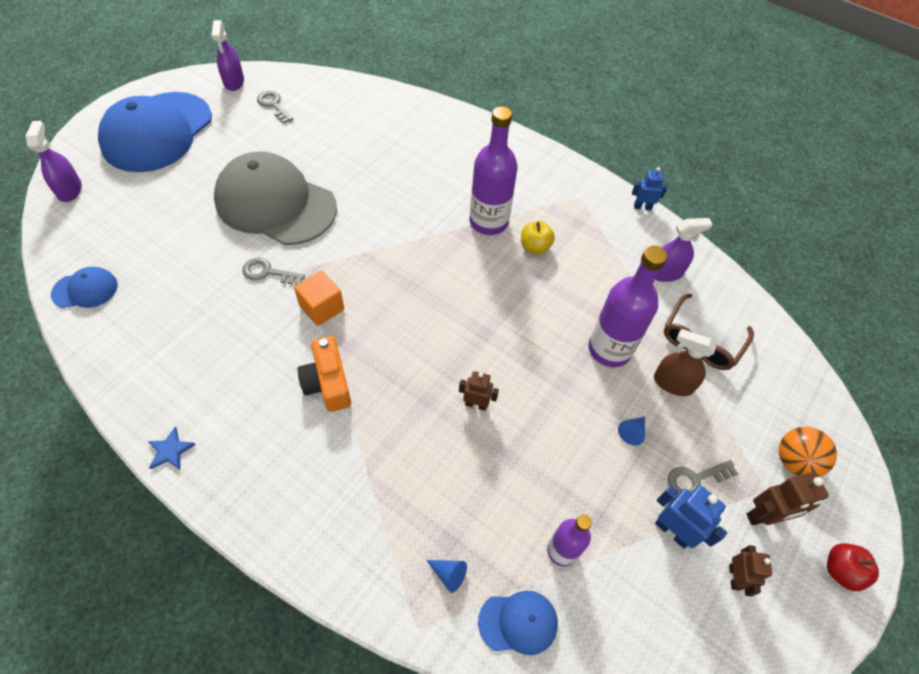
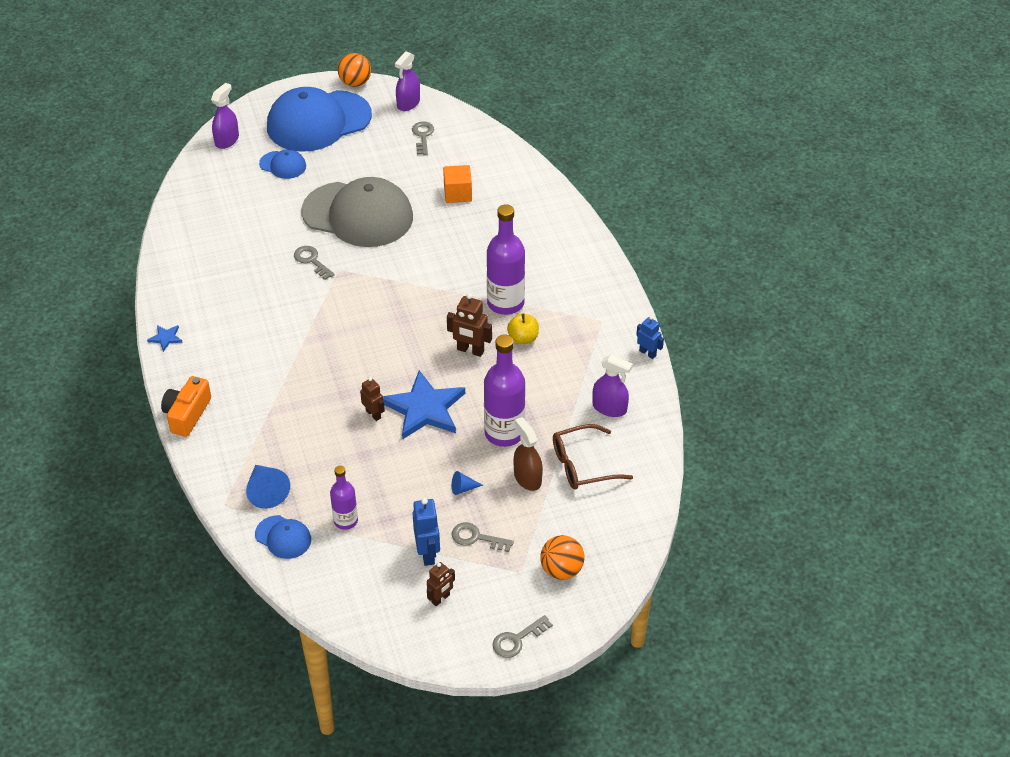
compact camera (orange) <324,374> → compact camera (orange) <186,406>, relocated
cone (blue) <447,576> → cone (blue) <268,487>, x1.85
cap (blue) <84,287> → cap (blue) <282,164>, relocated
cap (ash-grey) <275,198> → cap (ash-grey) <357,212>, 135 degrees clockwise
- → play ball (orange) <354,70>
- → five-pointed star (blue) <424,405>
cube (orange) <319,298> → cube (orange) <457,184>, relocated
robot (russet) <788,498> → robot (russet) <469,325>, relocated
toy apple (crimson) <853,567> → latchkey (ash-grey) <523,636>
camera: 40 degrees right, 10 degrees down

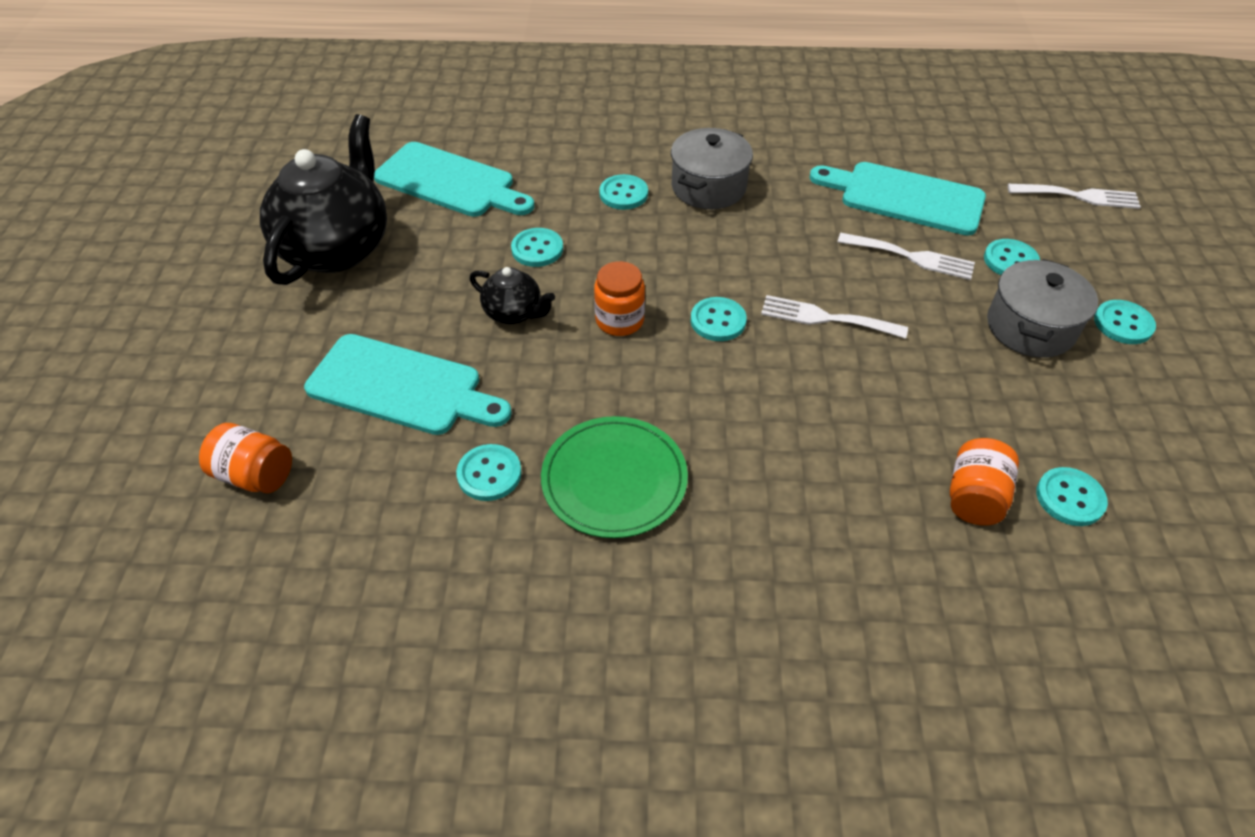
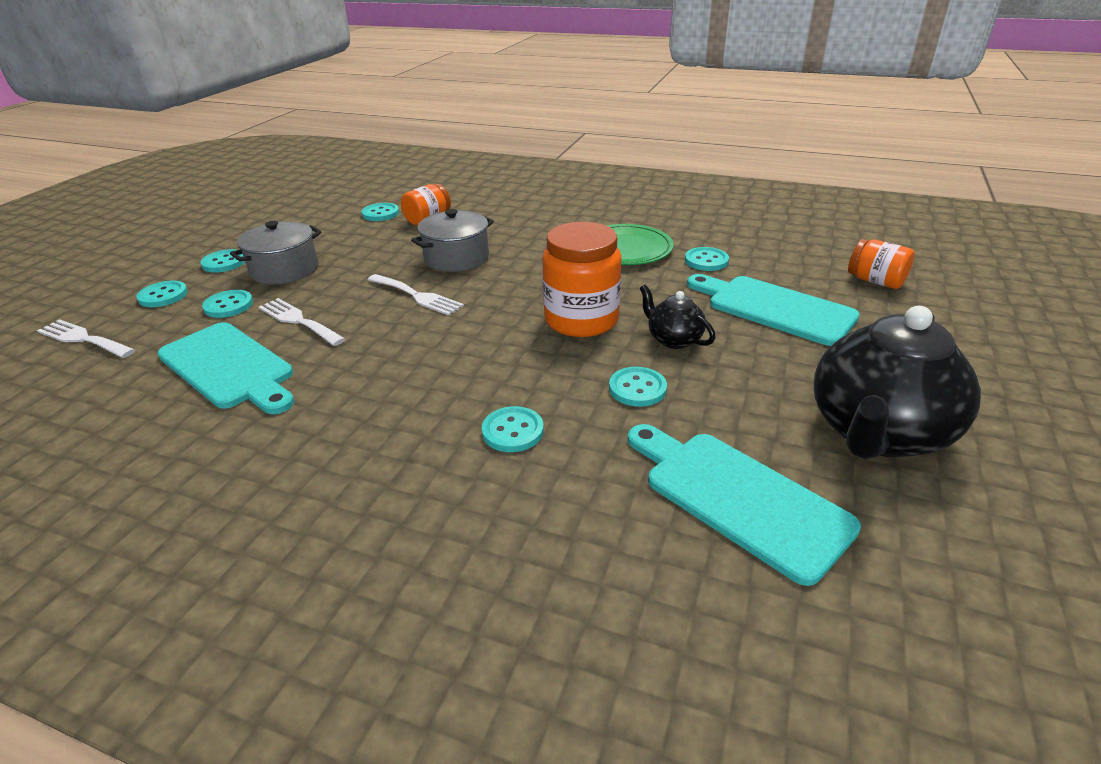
button (turquoise) <719,319> → button (turquoise) <162,294>, relocated
pot (ash-grey) <712,168> → pot (ash-grey) <452,240>, relocated
jam jar (orange) <619,298> → jam jar (orange) <581,279>, x1.72
camera: 160 degrees left, 15 degrees down

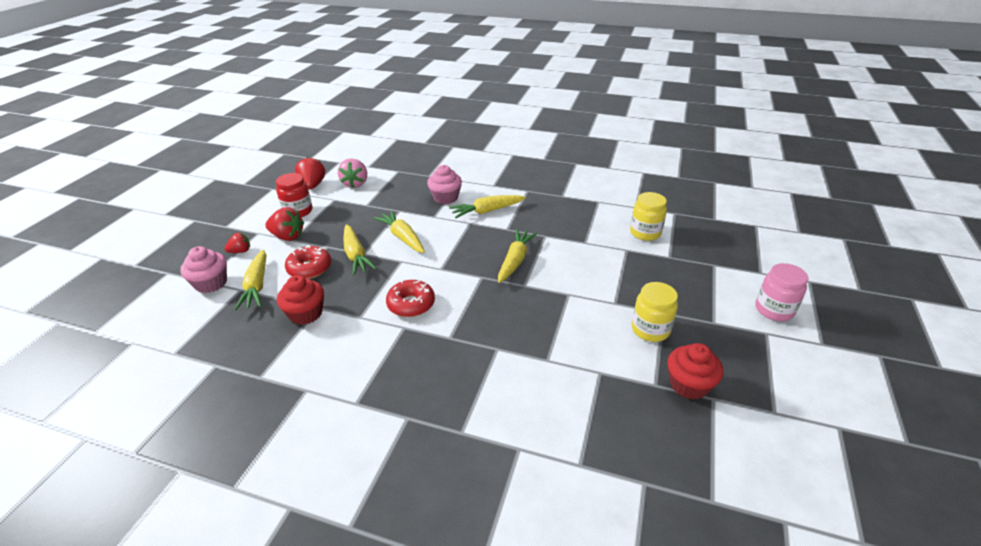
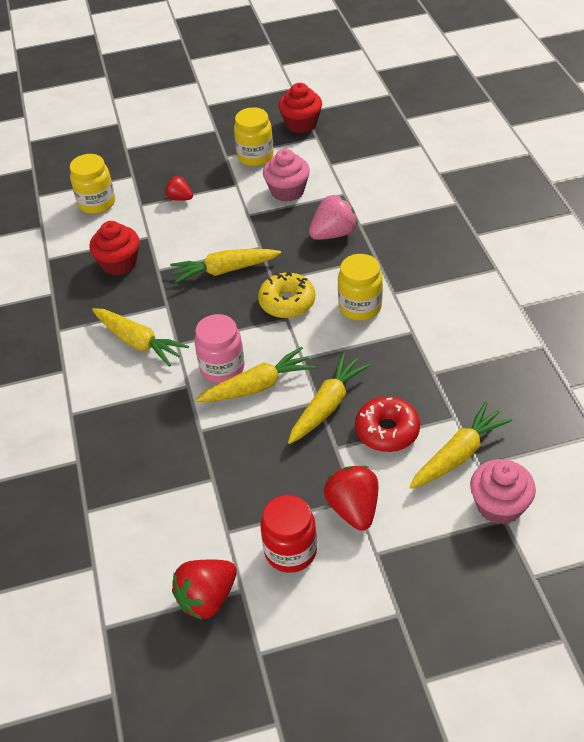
cupcake (crimson) <300,300> → cupcake (crimson) <114,248>, relocated
toy strawberry (crimson) <237,243> → toy strawberry (crimson) <179,188>, relocated
jam jar (rose-pink) <781,292> → jam jar (rose-pink) <219,348>, relocated
toy carrot (bright yellow) <399,232> → toy carrot (bright yellow) <255,374>, 135 degrees counterclockwise
- → donut (bright yellow) <286,295>
cupcake (rose-pink) <444,184> → cupcake (rose-pink) <286,175>, relocated
toy strawberry (rose-pink) <352,173> → toy strawberry (rose-pink) <333,217>, relocated
donut (crimson) <410,298> → jam jar (bright yellow) <360,287>
camera: 120 degrees left, 10 degrees up

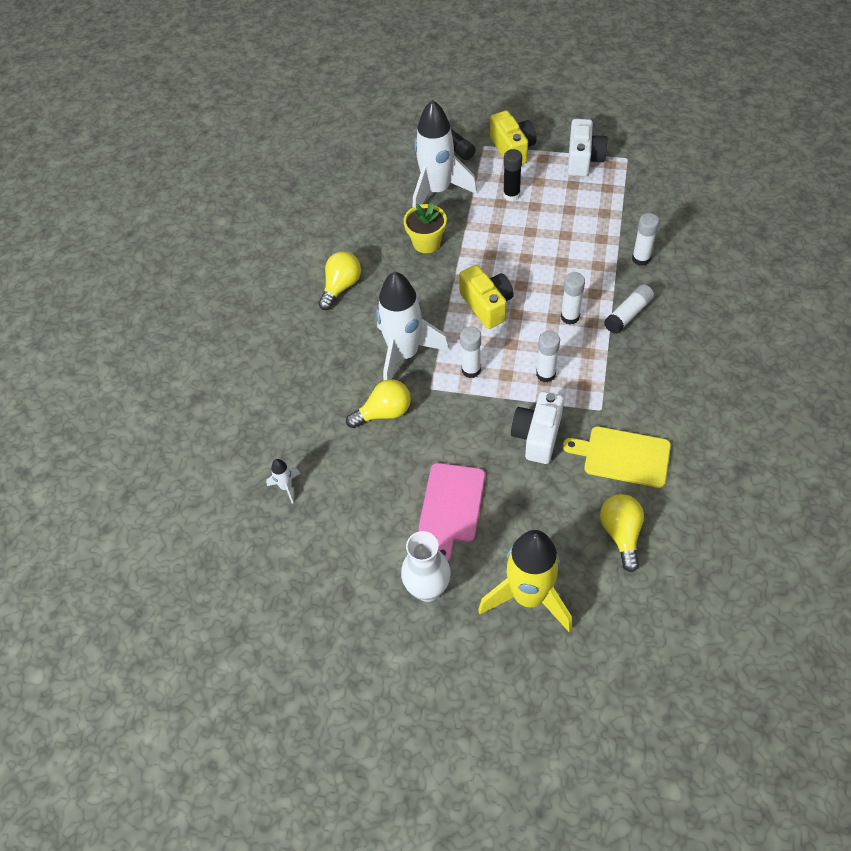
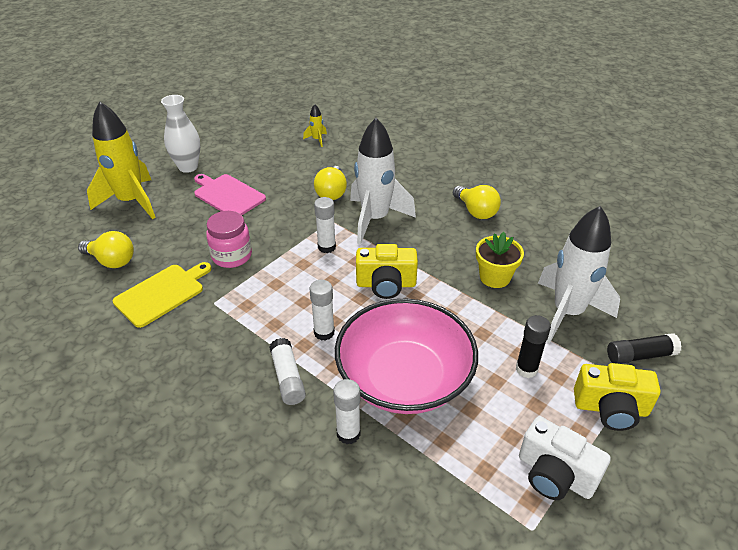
compact camera (snow-white) <537,427> → jam jar (rose-pink) <229,239>
toy rocket (snow-white) <283,481> → toy rocket (bright yellow) <315,125>
- → serving bowl (rose-pink) <406,356>
stick of glue (snow-white) <548,357> → -
camera: 115 degrees right, 15 degrees down

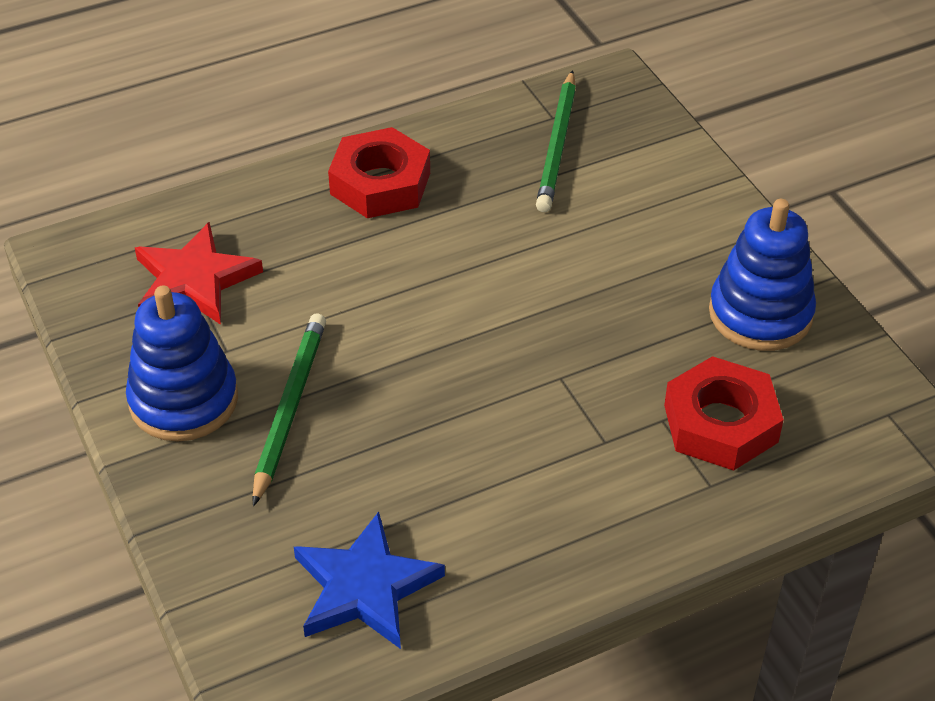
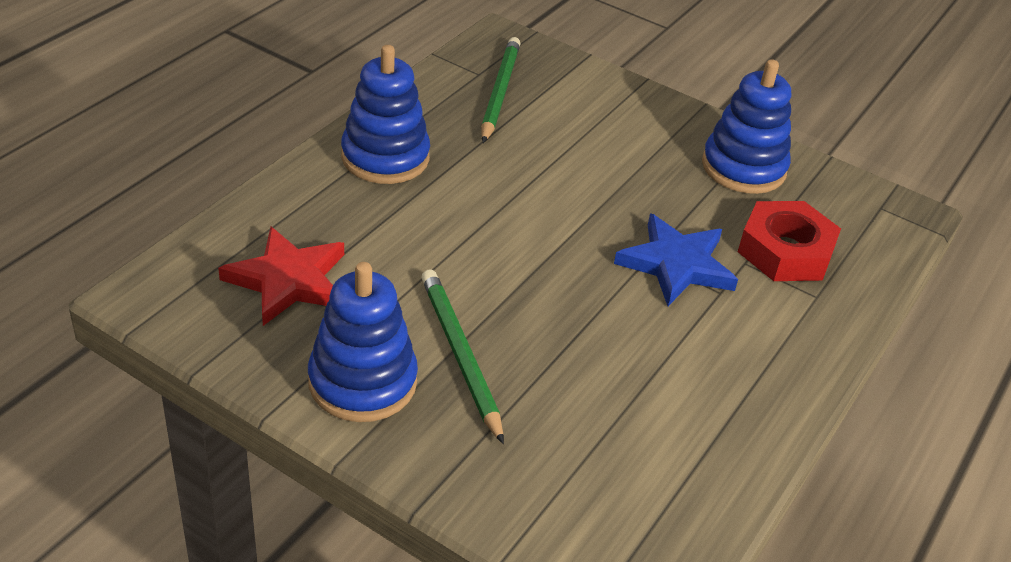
hex nut (crimson) <379,172> → stacking rings (blue) <385,114>
pencil (emerald) <556,141> → pencil (emerald) <500,90>, 150 degrees counterclockwise
five-pointed star (blue) <369,580> → five-pointed star (blue) <676,259>, relocated
camera: 35 degrees left, 5 degrees down

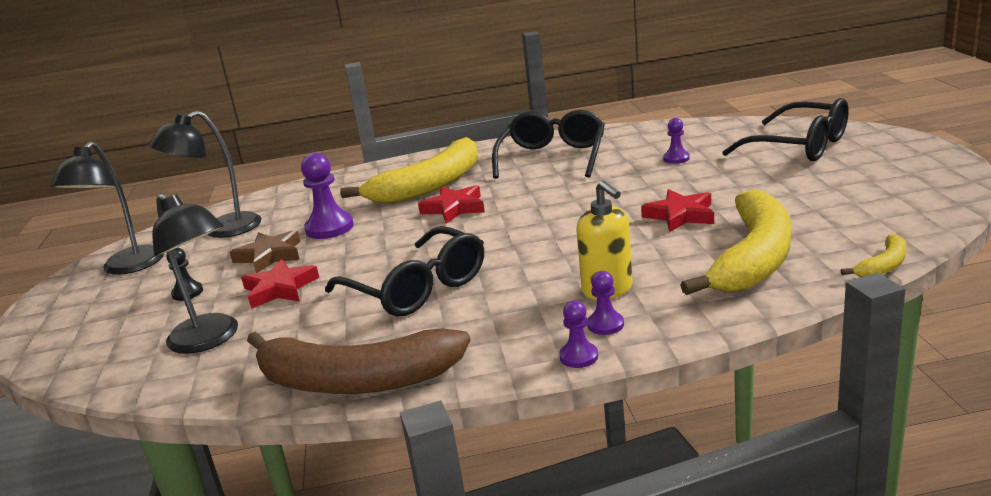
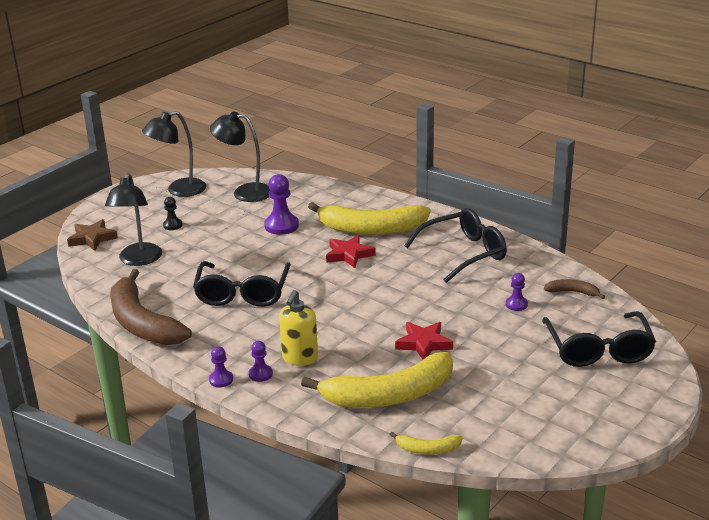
five-pointed star (russet) <265,251> → five-pointed star (russet) <92,235>, relocated
- → toy banana (russet) <574,289>
five-pointed star (crimson) <280,284> → -
camera: 45 degrees right, 5 degrees up

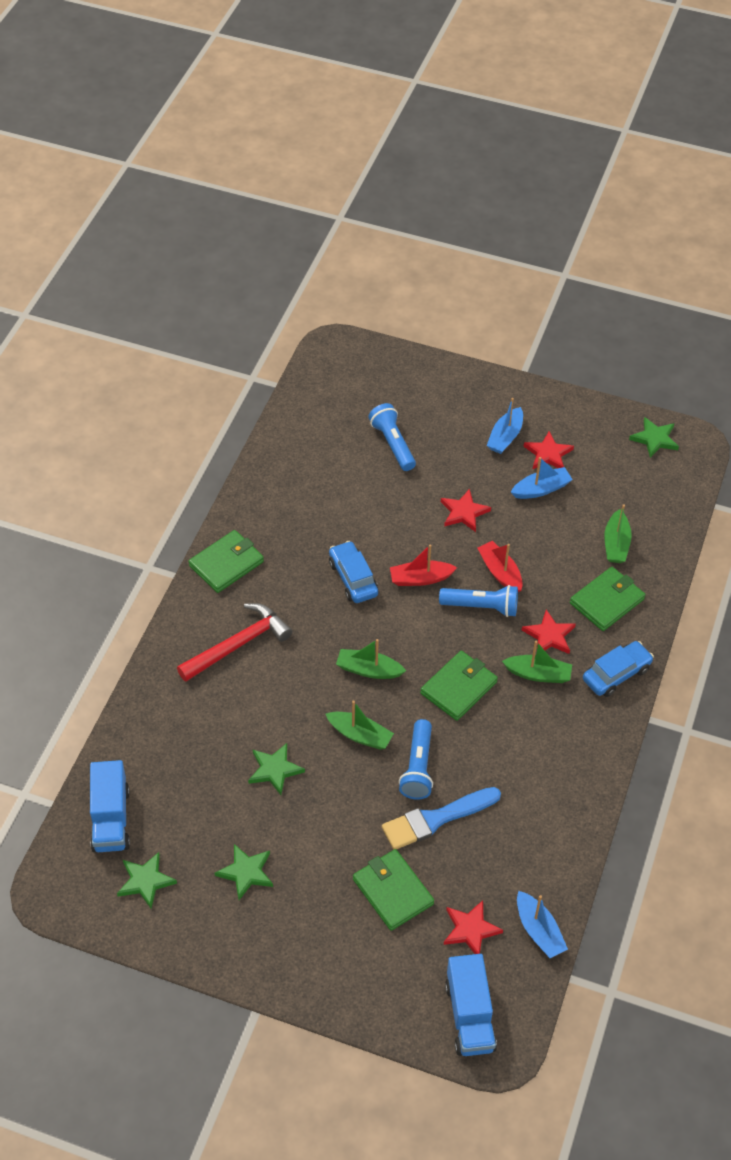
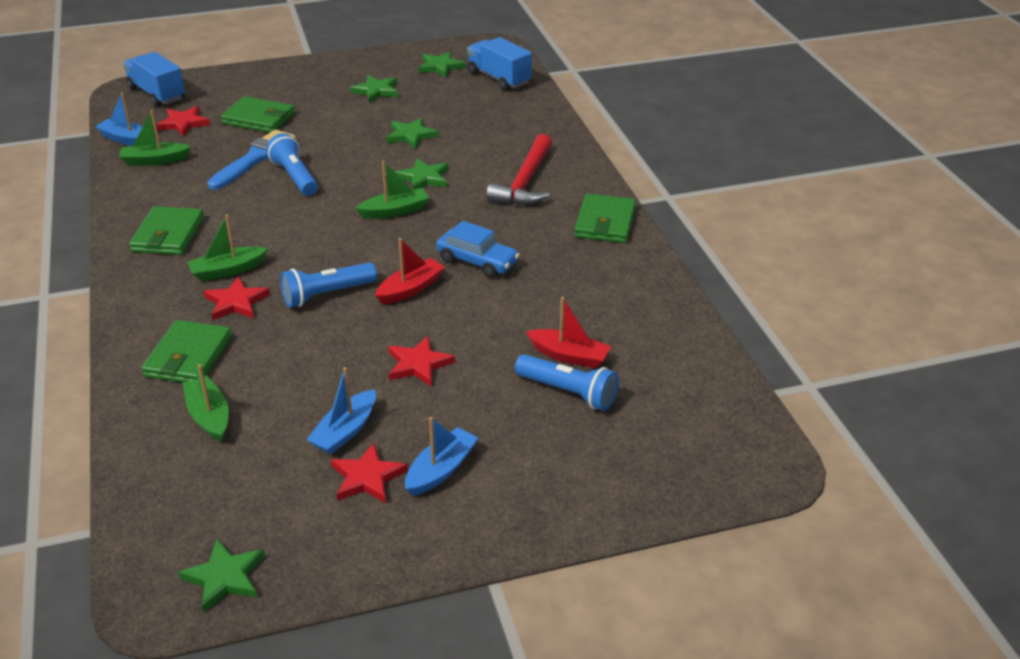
sailboat (emerald) <360,725> → sailboat (emerald) <155,138>, relocated
wallet (emerald) <459,686> → wallet (emerald) <166,230>, relocated
- → five-pointed star (emerald) <422,173>
sailboat (blue) <505,426> → sailboat (blue) <441,456>, 45 degrees clockwise
sailboat (crimson) <500,566> → sailboat (crimson) <568,332>, relocated
automobile (blue) <618,669> → -
camera: 145 degrees right, 15 degrees down

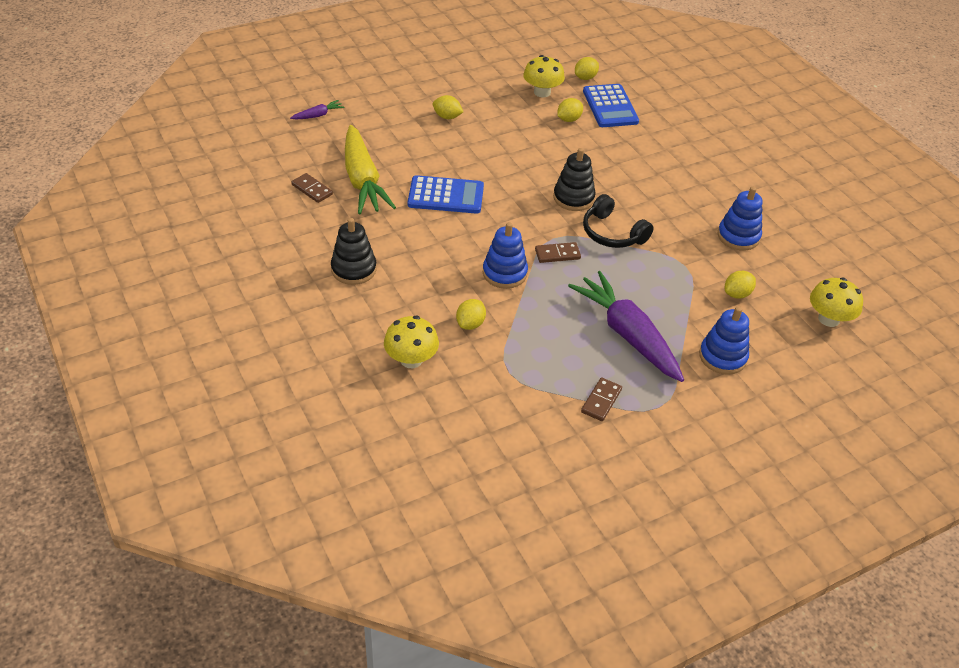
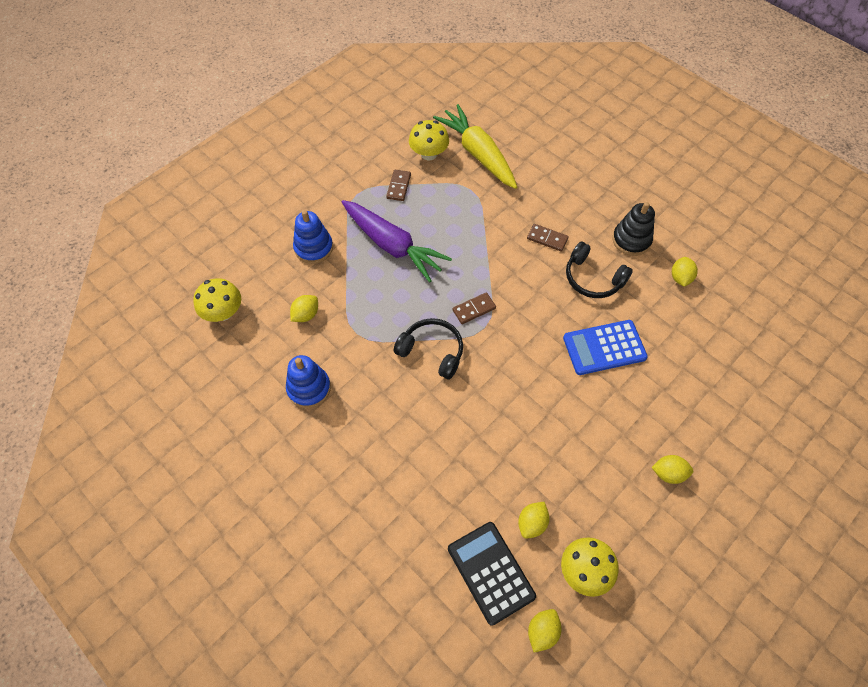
mushroom (bright yellow) <411,342> → mushroom (bright yellow) <429,140>, relocated
toy carrot (bright yellow) <370,169> → toy carrot (bright yellow) <475,146>, relocated
adding machine (blue) <611,105> → adding machine (ebony) <492,574>
domino piece (russet) <312,188> → domino piece (russet) <548,238>, relocated
- → headset (ebony) <599,270>
lemon (bright yellow) <471,314> → lemon (bright yellow) <685,272>, relocated
toy carrot (royal purple) <317,110> → -
stacking rings (blue) <505,255> → -
stacking rings (ebony) <574,179> → -
camera: 165 degrees right, 15 degrees up

